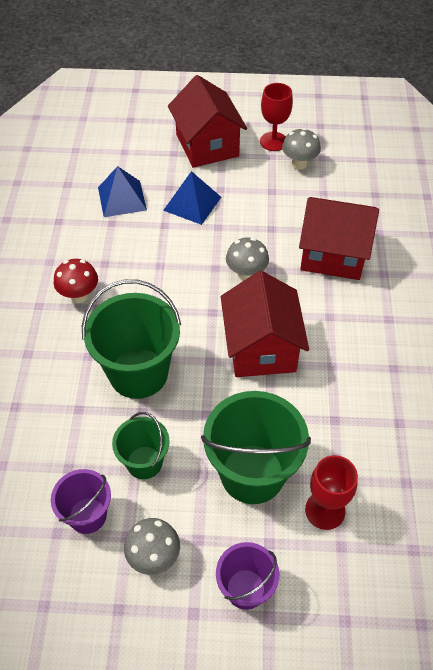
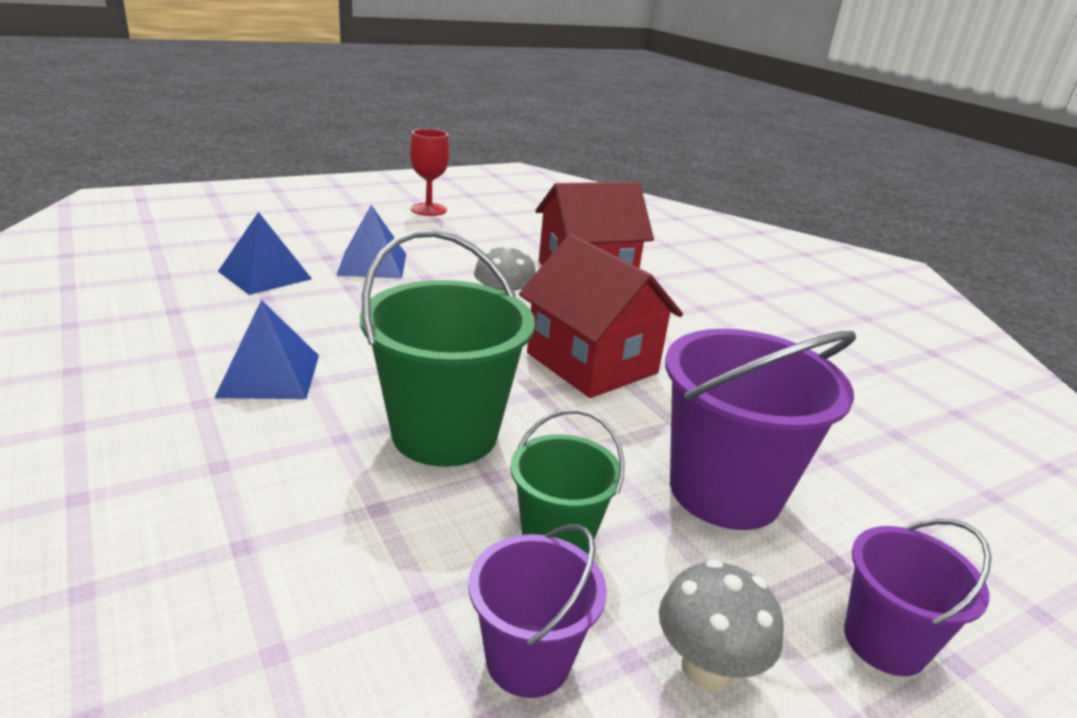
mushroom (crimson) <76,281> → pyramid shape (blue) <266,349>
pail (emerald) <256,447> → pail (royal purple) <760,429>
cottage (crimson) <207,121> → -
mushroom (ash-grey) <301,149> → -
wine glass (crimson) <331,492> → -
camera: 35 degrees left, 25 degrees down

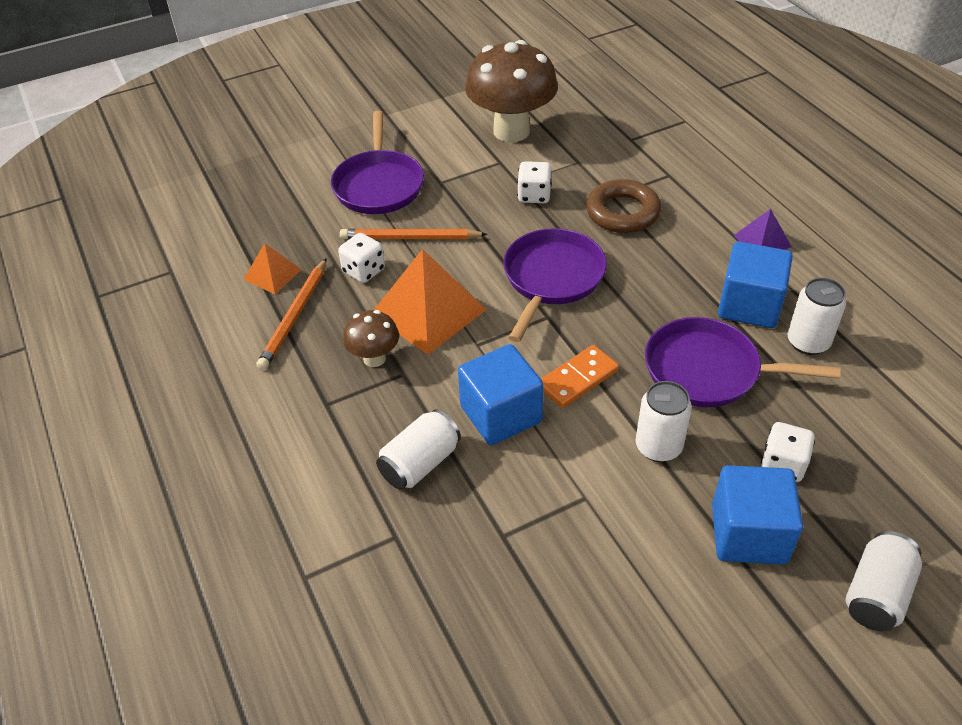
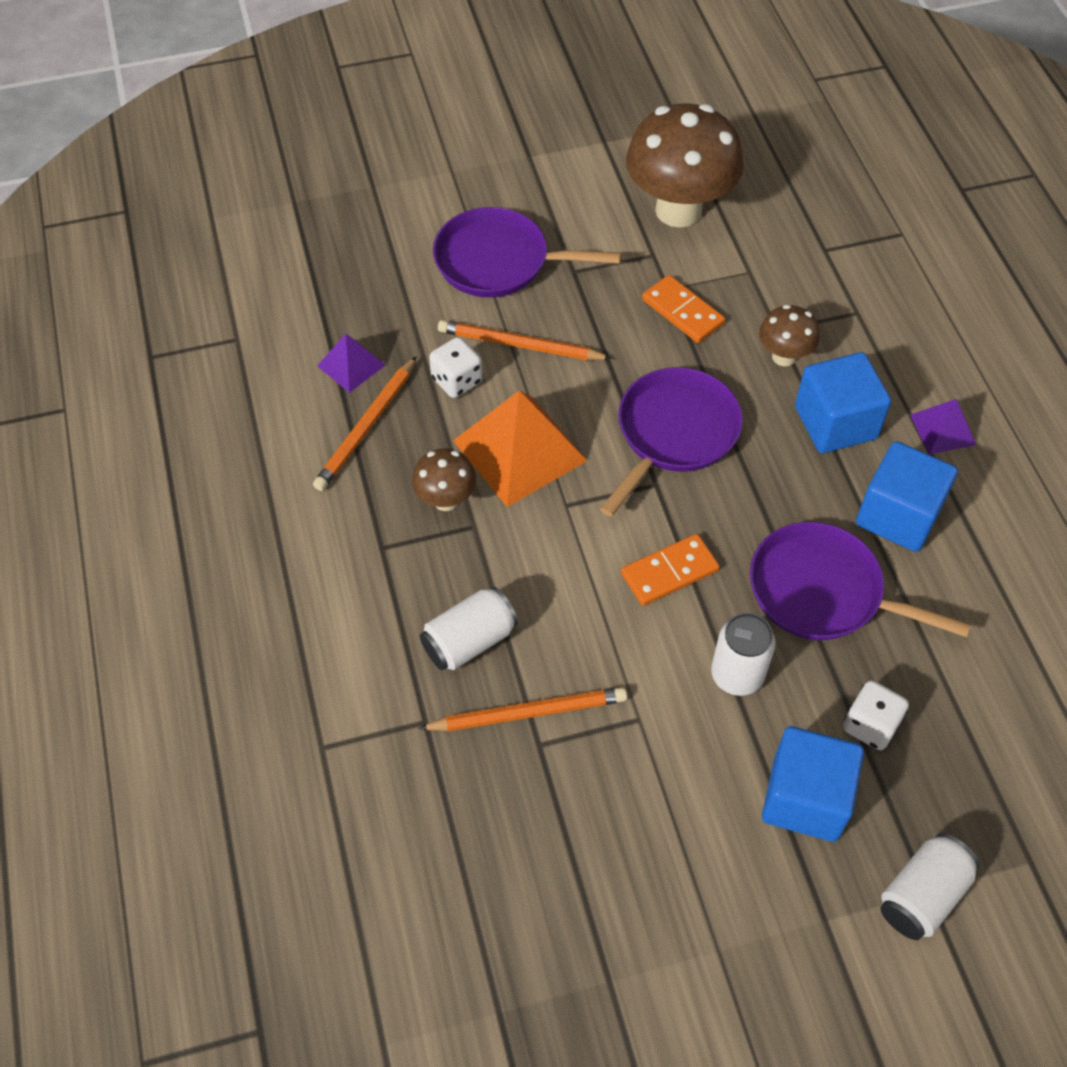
pyramid shape (orange) <273,268> → pyramid shape (royal purple) <351,363>
- → pencil (orange) <522,709>
skillet (royal purple) <377,162> → skillet (royal purple) <527,252>, 90 degrees clockwise
die (snow-white) <534,182> → domino piece (orange) <683,309>
ring (russet) <623,206> → mushroom (russet) <789,335>
cube (blue) <501,394> → cube (blue) <843,402>, relocated
can (snow-white) <817,316> → -
camera: 10 degrees right, 10 degrees up

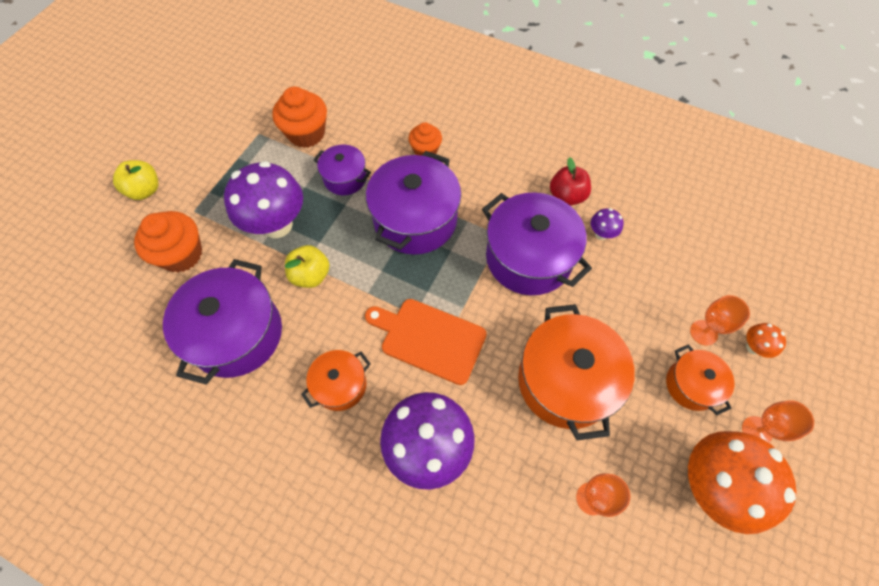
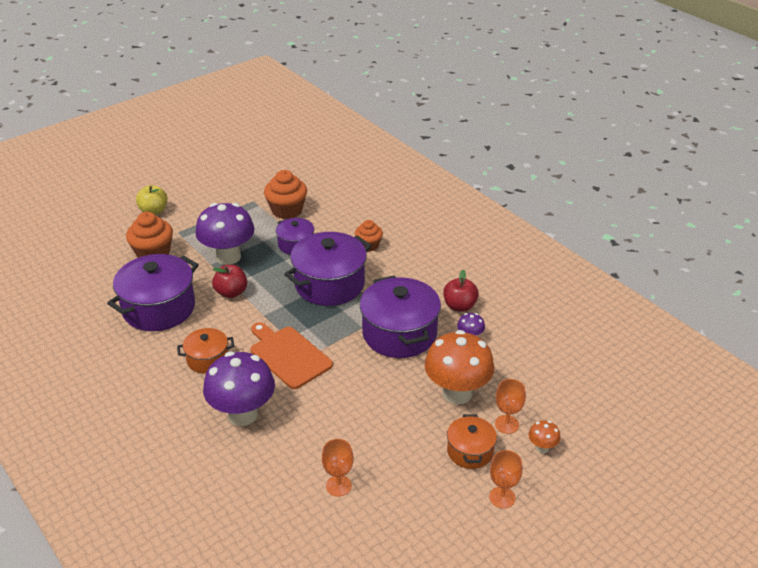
toy apple (bright yellow) <307,266> → toy apple (crimson) <229,281>
mushroom (orange) <742,482> → mushroom (orange) <459,367>, relocated
pot (orange) <576,372> → -
camera: 25 degrees right, 25 degrees down

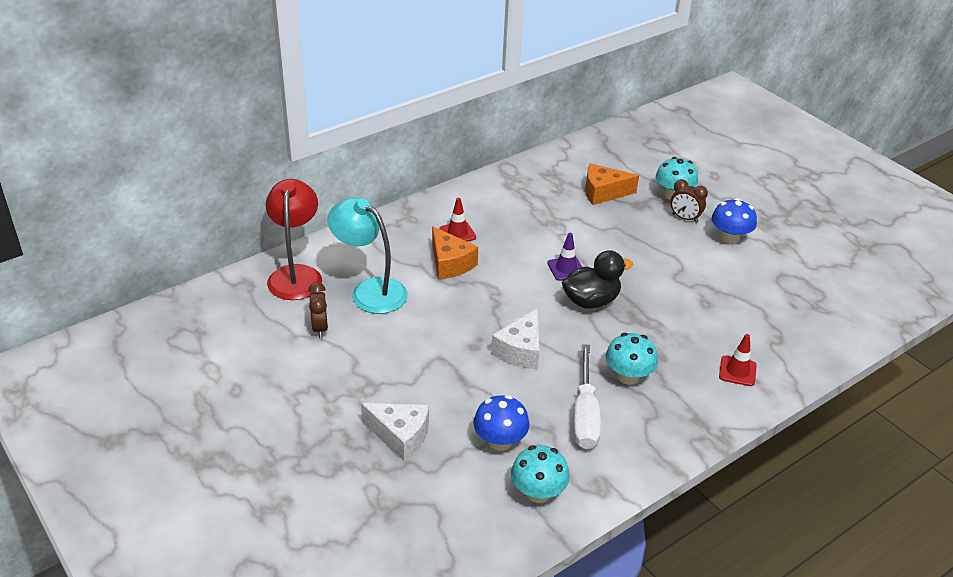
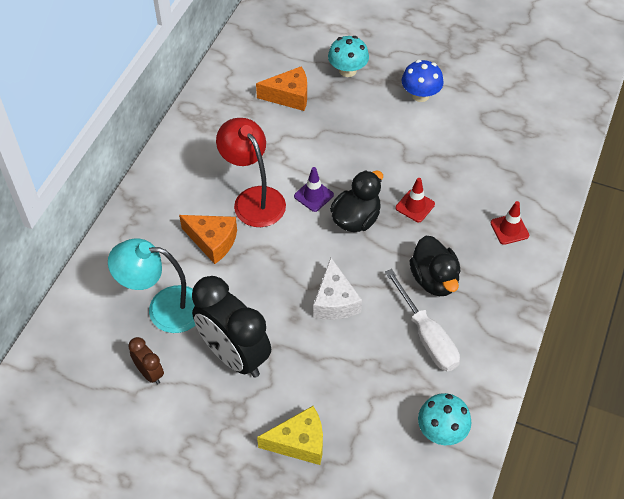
- → bedside clock (ebony) <231,327>
reading lamp (crimson) <294,239> → reading lamp (crimson) <251,172>, relocated
cheese wedge (orange) <612,184> → cheese wedge (orange) <281,88>, 150 degrees counterclockwise
cheese wedge (snow-white) <395,432> → cheese wedge (bright yellow) <290,435>
safety cone (crimson) <457,220> → safety cone (crimson) <415,200>, relocated
mushroom (turquoise) <631,359> → duck (ebony) <434,266>
mushroom (blue) <501,423> → -
bedside clock (russet) <689,201> → -
camera: 30 degrees left, 15 degrees up

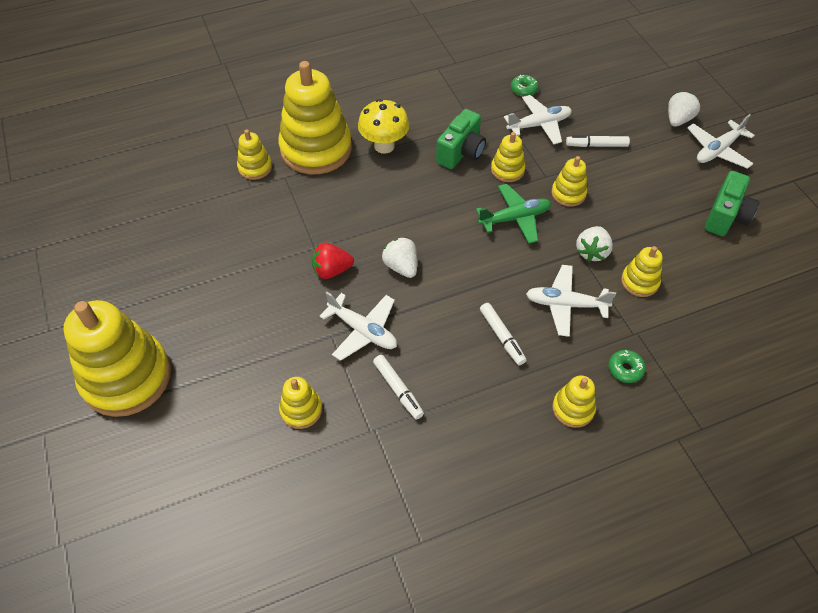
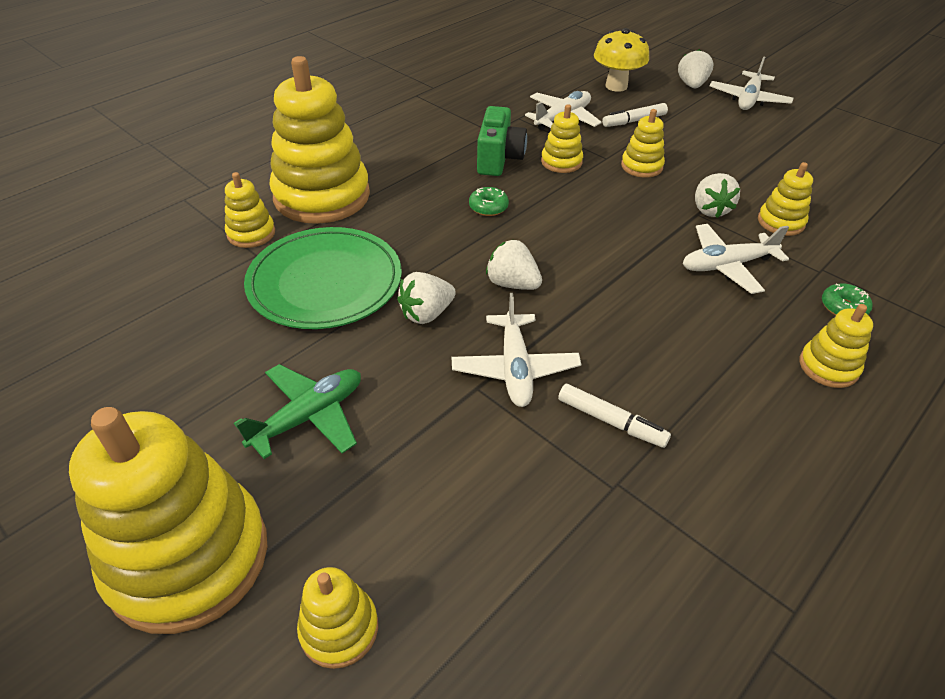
aeroplane (emerald) <513,214> → aeroplane (emerald) <297,411>, relocated
- → plate (emerald) <323,278>
stacking rings (bright yellow) <300,403> → stacking rings (bright yellow) <337,618>, relocated
toy strawberry (crimson) <333,261> → toy strawberry (snow-white) <426,298>
aeroplane (snow-white) <358,326> → aeroplane (snow-white) <516,350>, 75 degrees clockwise
donut (emerald) <525,86> → donut (emerald) <489,201>, relocated
mushroom (bright yellow) <383,126> → mushroom (bright yellow) <621,60>, relocated
marker (snow-white) <503,334> → -
compact camera (emerald) <732,203> → -
camera: 25 degrees left, 10 degrees down

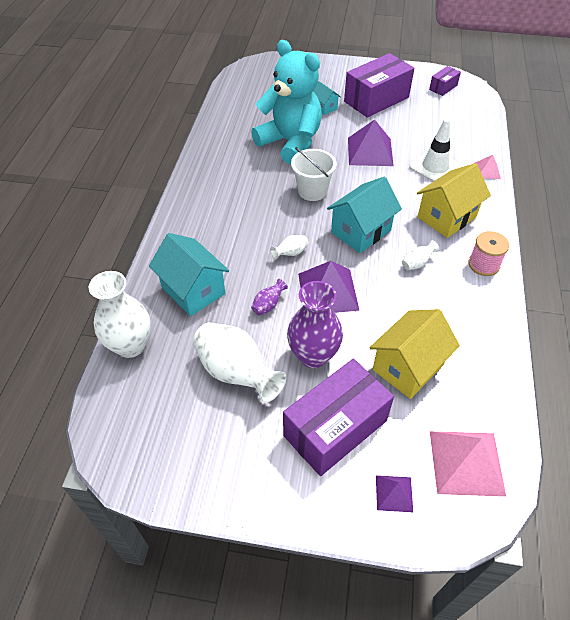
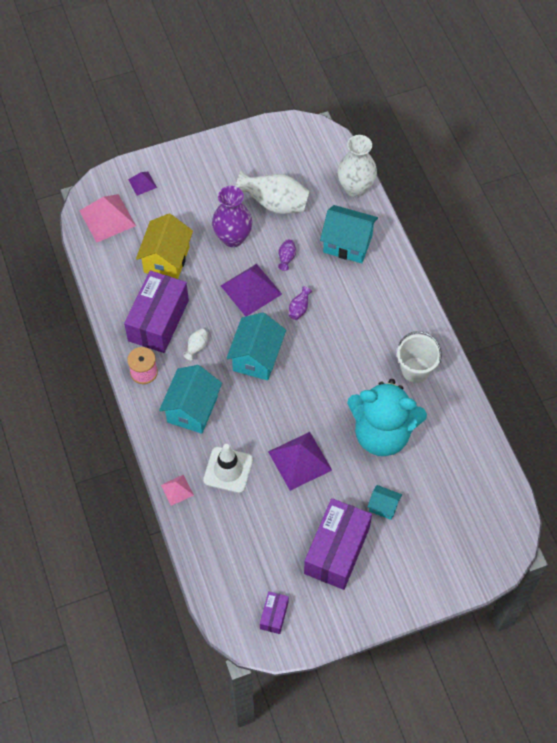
package (royal purple) <338,417> → package (royal purple) <156,312>, relocated
cottage (bright yellow) <454,200> → cottage (turquoise) <190,399>
tall vase (snow-white) <289,247> → tall vase (royal purple) <300,303>
pail (snow-white) <314,174> → pail (snow-white) <419,357>, relocated
camera: 150 degrees right, 10 degrees up

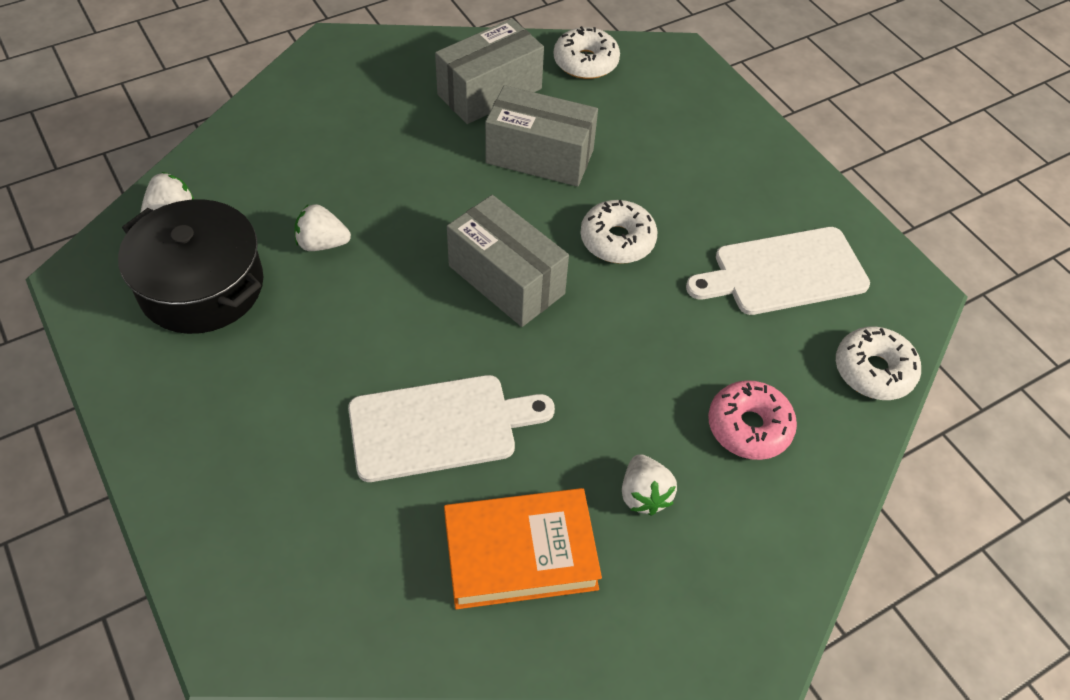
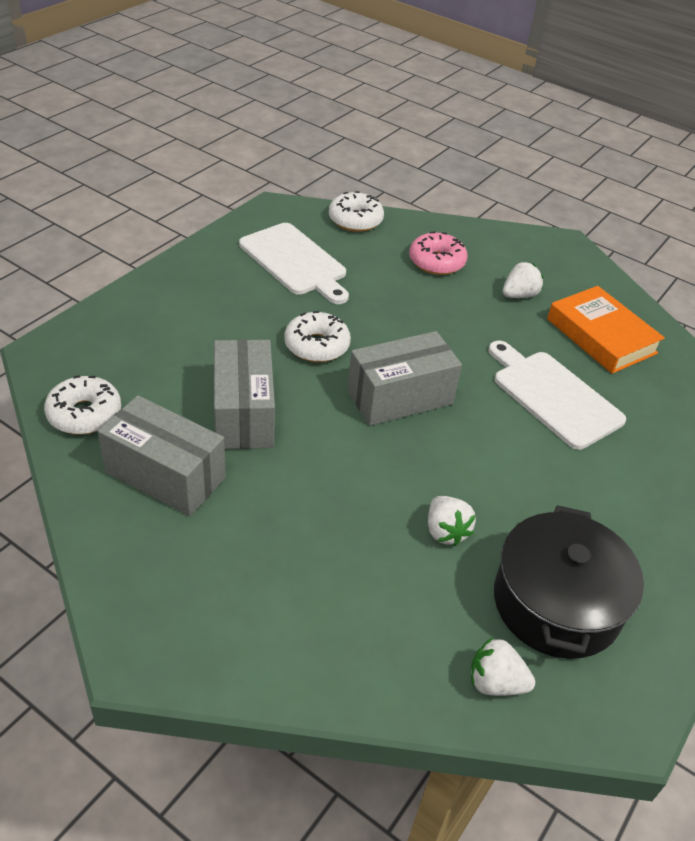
package (ash-grey) <508,261> → package (ash-grey) <404,378>, 45 degrees clockwise
camera: 115 degrees left, 10 degrees down

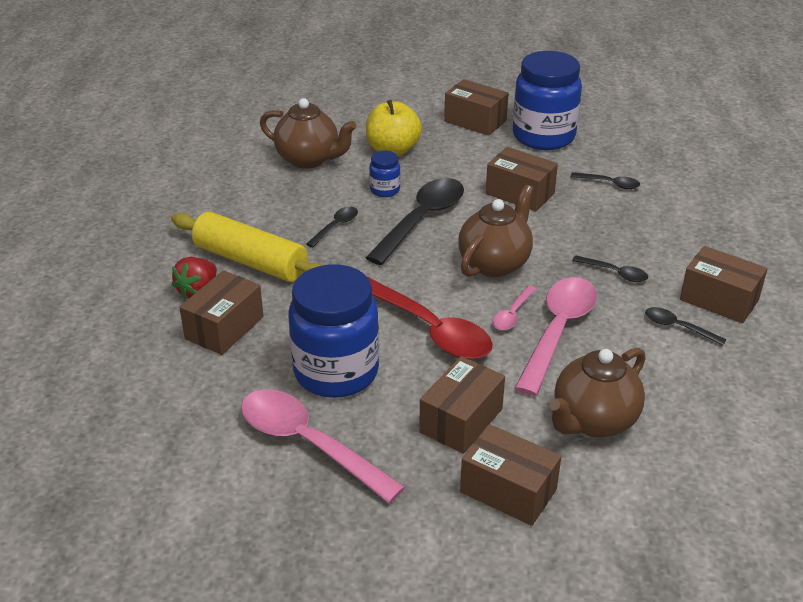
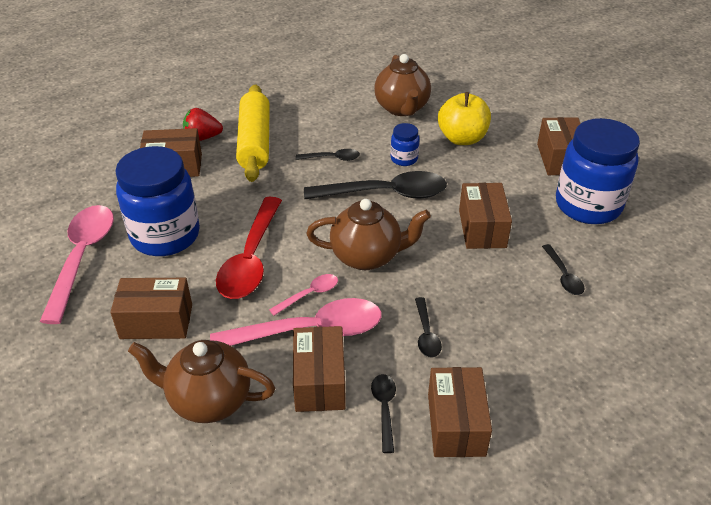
tablespoon (rose-pink) <514,308> → tablespoon (rose-pink) <303,295>, 150 degrees clockwise
package (russet) <510,475> → package (russet) <319,369>, relocated
camera: 55 degrees right, 5 degrees up

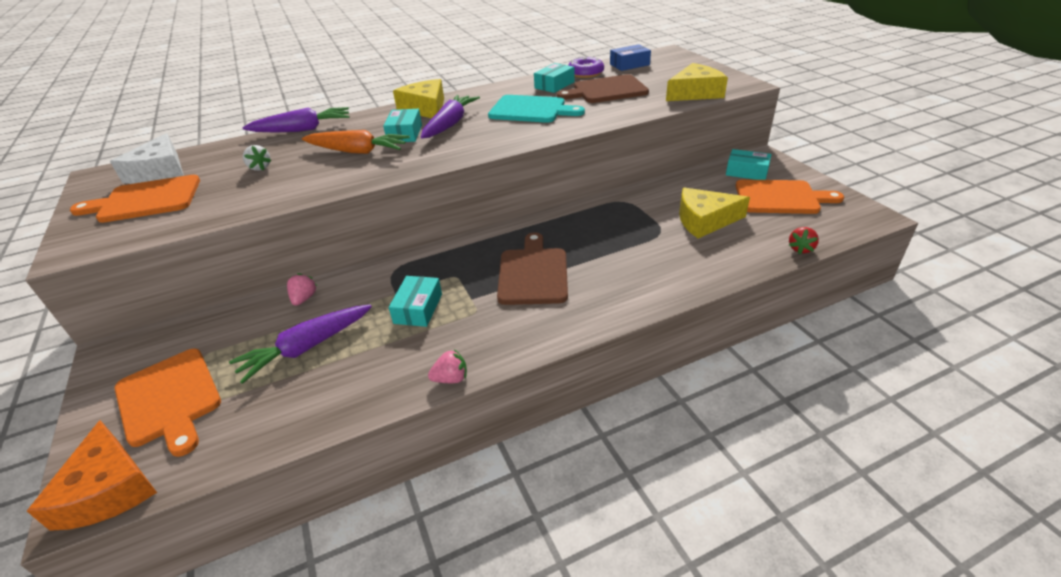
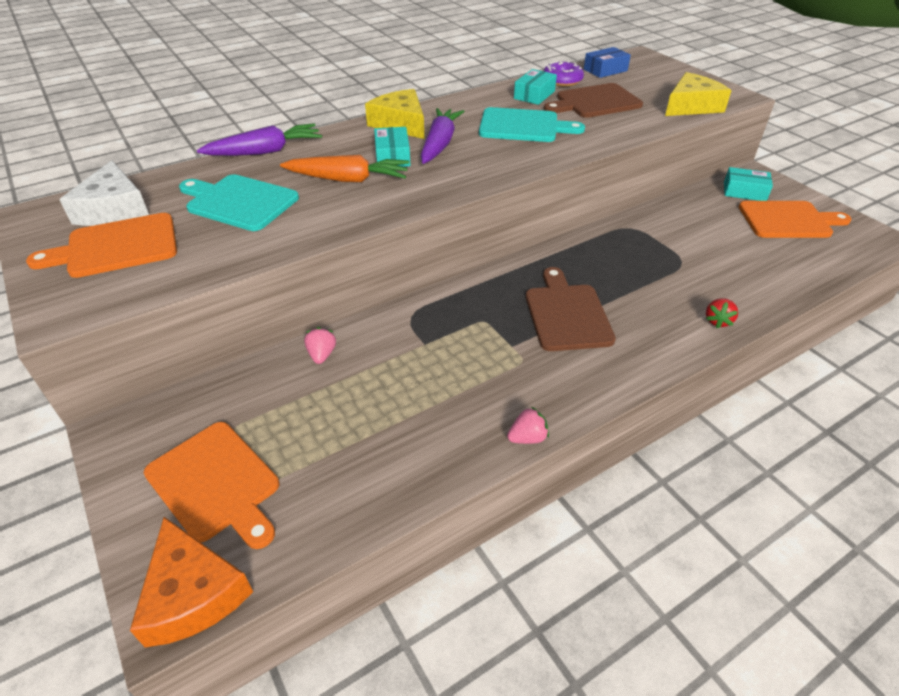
toy strawberry (snow-white) <257,158> → chopping board (turquoise) <239,202>
toy strawberry (crimson) <804,240> → toy strawberry (crimson) <722,313>, relocated
toy carrot (royal purple) <300,344> → -
package (turquoise) <415,301> → -
cheese wedge (bright yellow) <714,213> → -
camera: 10 degrees left, 5 degrees up

